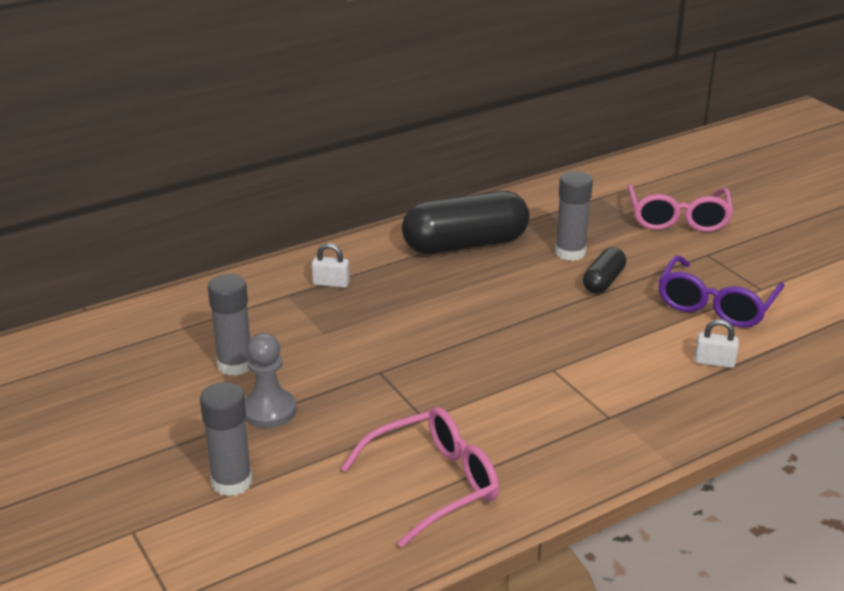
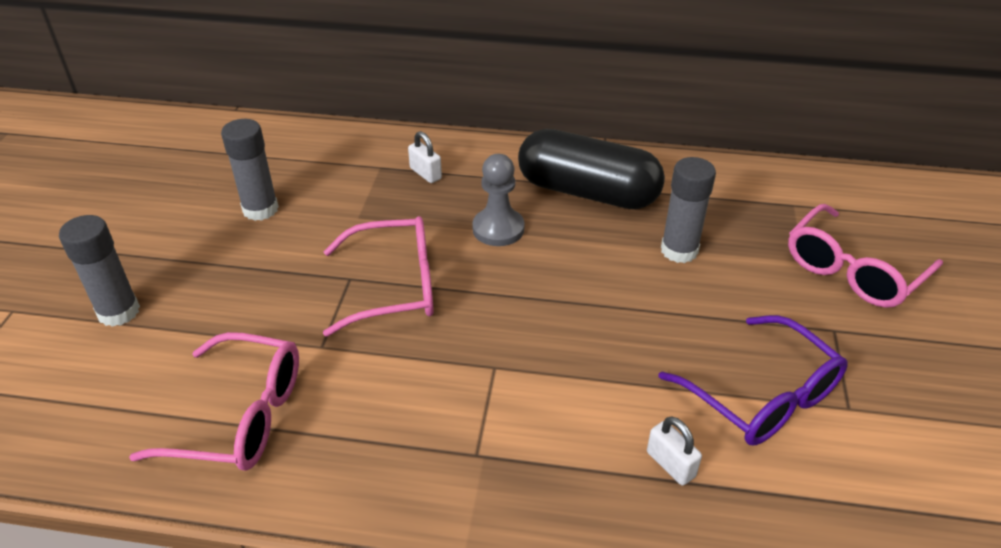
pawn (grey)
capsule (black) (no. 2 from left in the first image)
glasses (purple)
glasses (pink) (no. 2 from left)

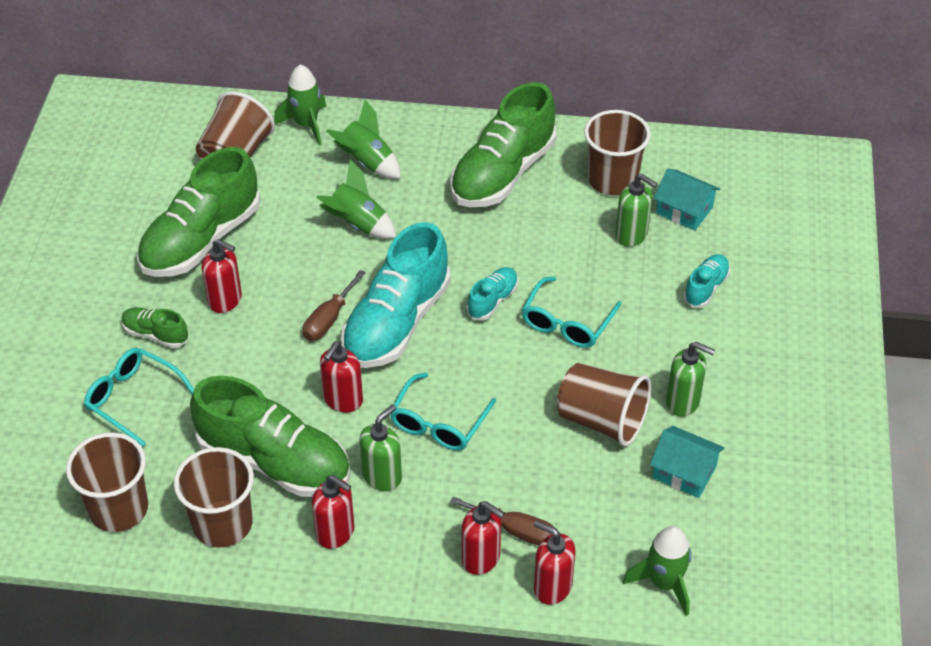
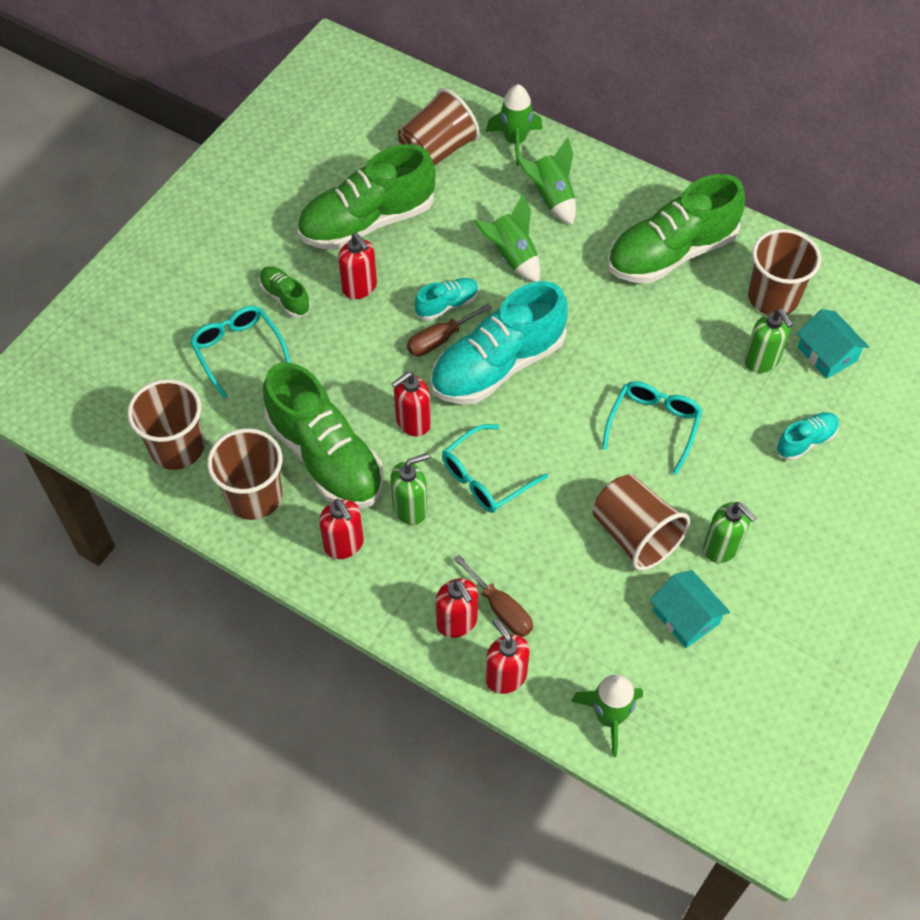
shoe (turquoise) (no. 1 from left)
glasses (turquoise) (no. 3 from left)

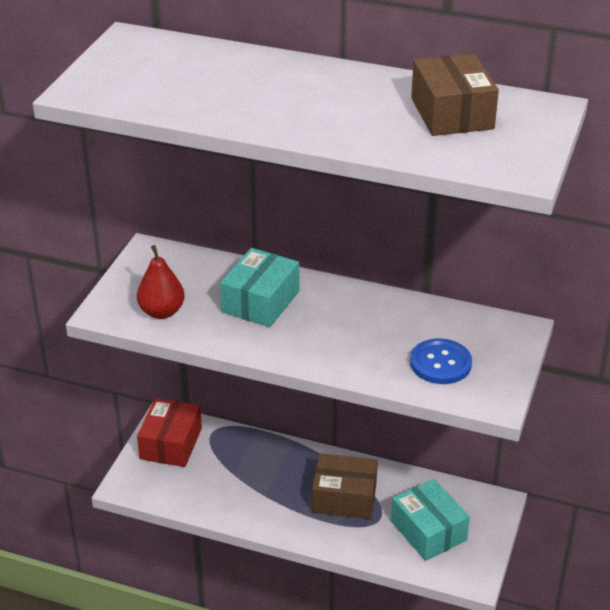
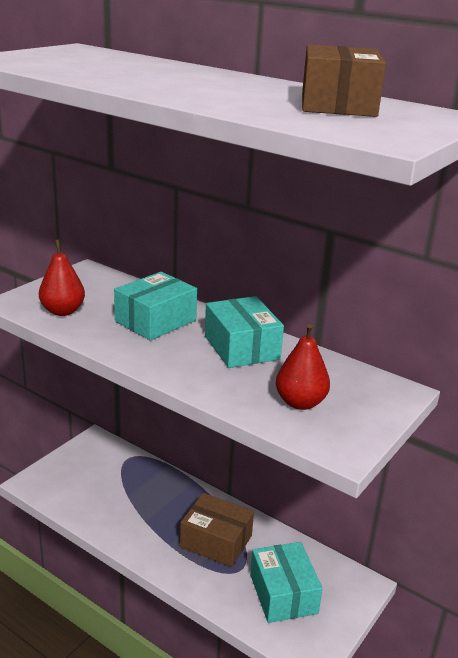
box (red)
pear (red) (no. 2 from left)
box (turquoise) (no. 2 from left)

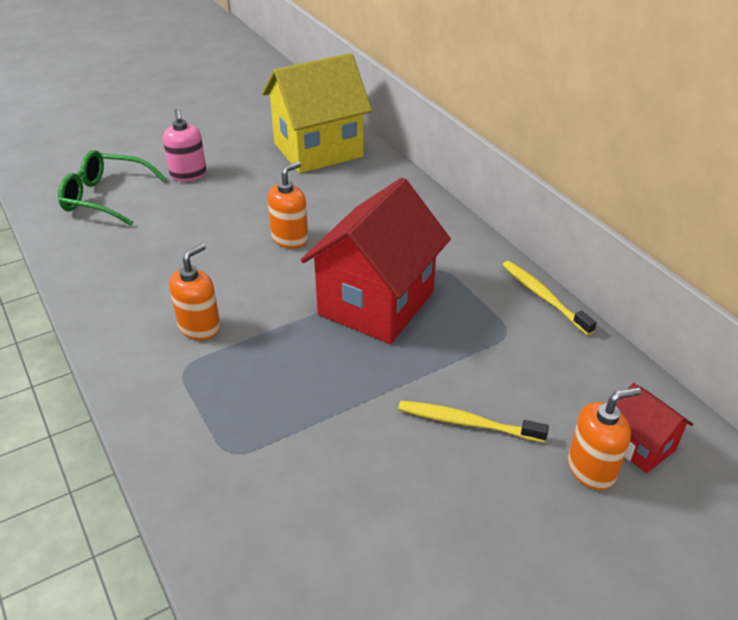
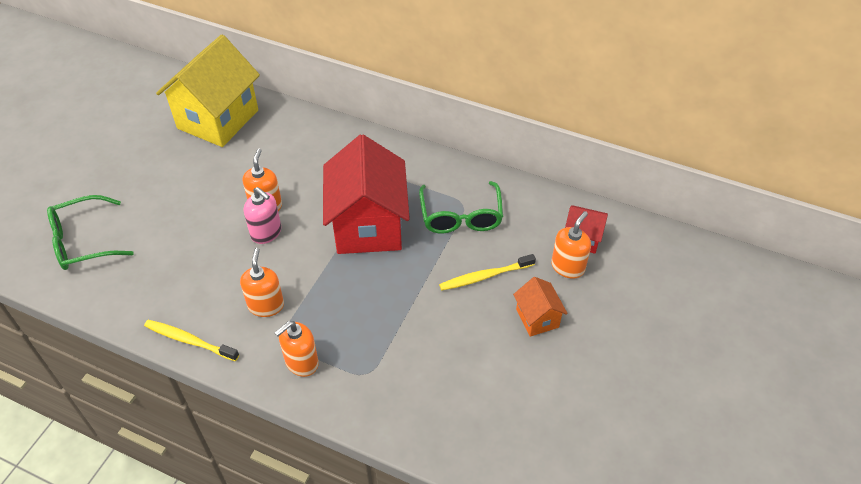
soap dispenser (pink)
toothbrush (yellow) (no. 1 from left)
soap dispenser (orange) (no. 3 from left)
glasses (green) (no. 2 from left)
house (orange)

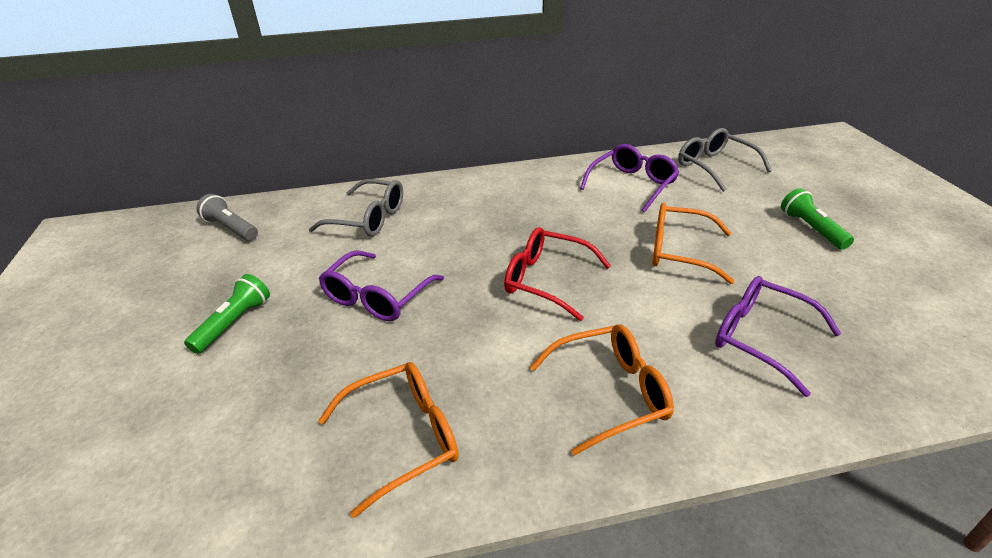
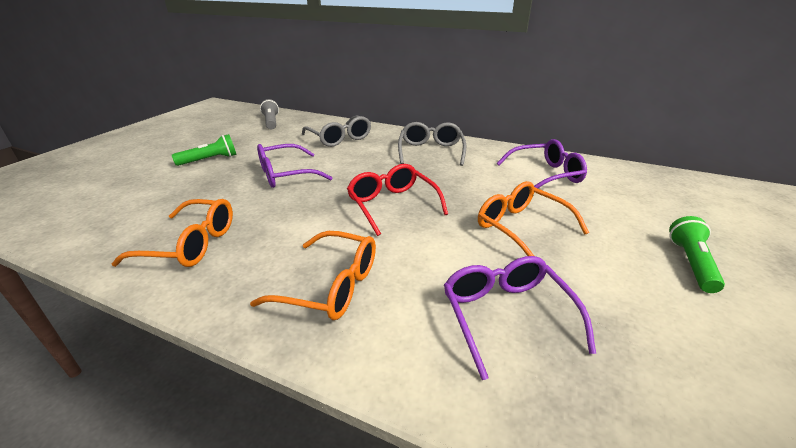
glasses (grey) (no. 2 from left)

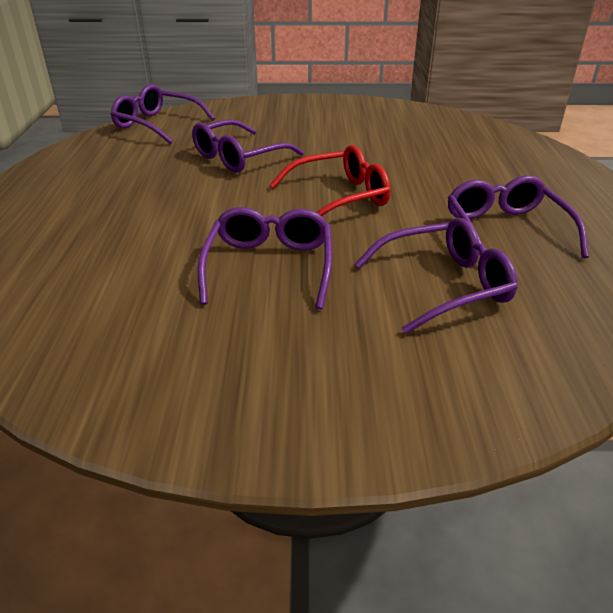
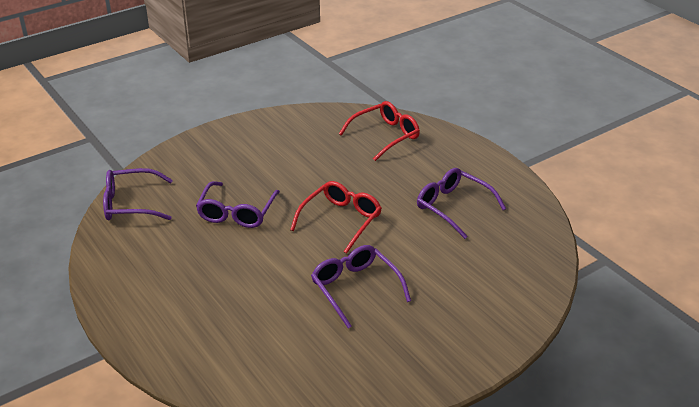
glasses (purple) (no. 4 from left in the first image)
glasses (red) (no. 2 from left)

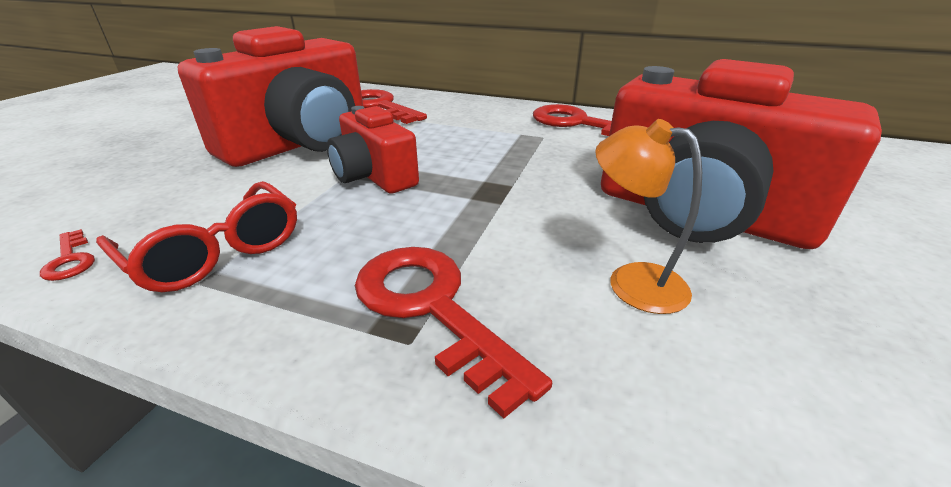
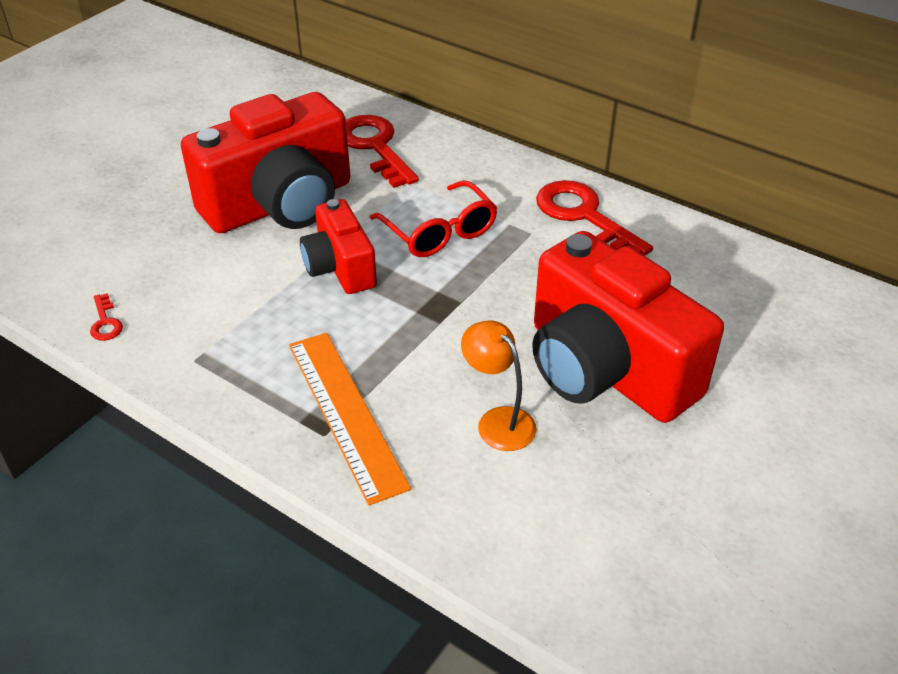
glasses (red)
ruler (orange)

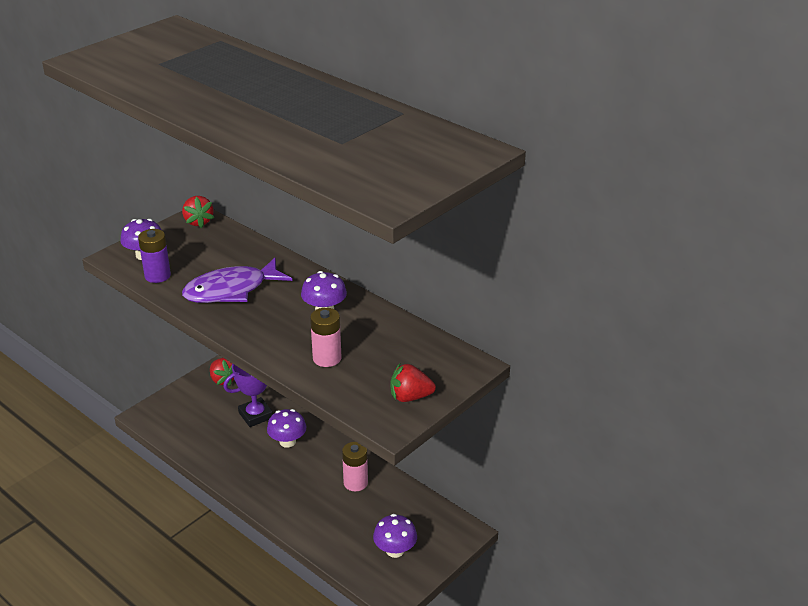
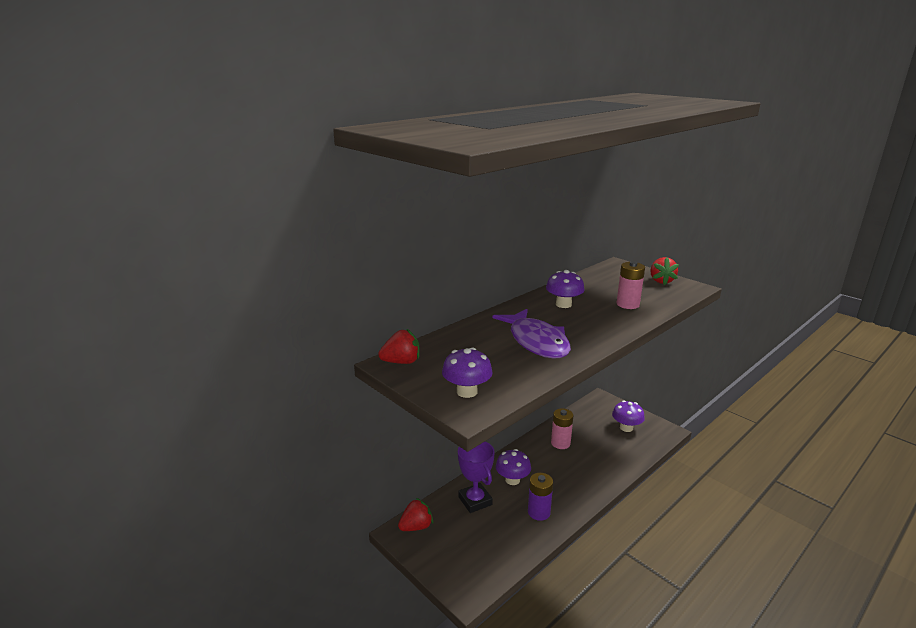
battery (purple)

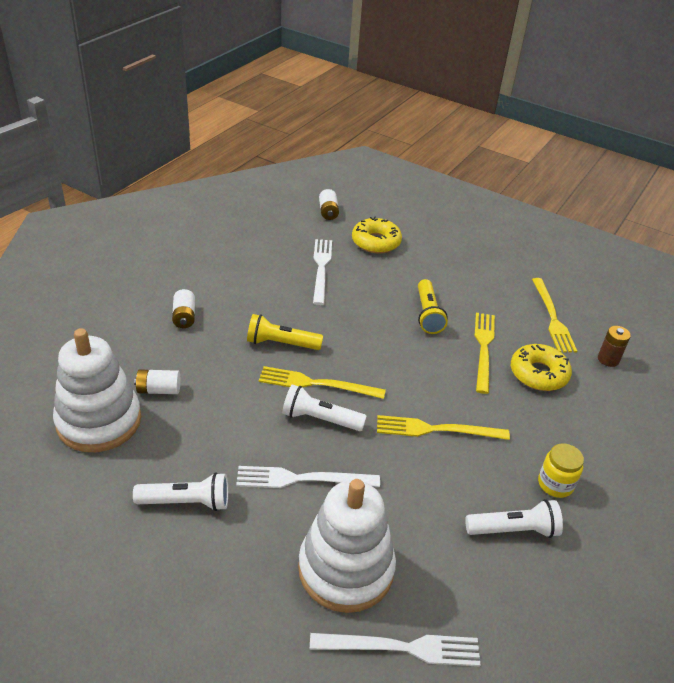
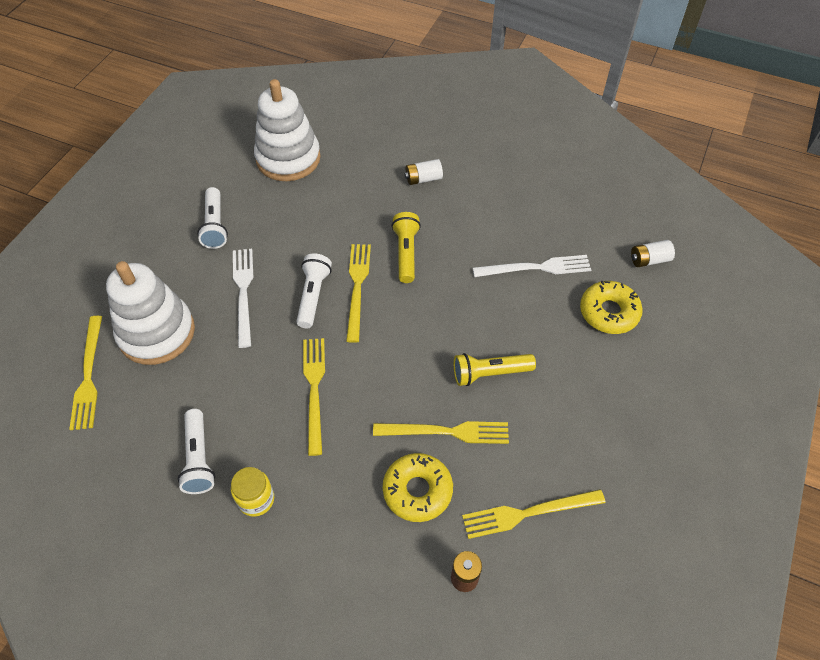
battery (white) (no. 1 from left in the first image)
fork (yellow) (no. 1 from left)

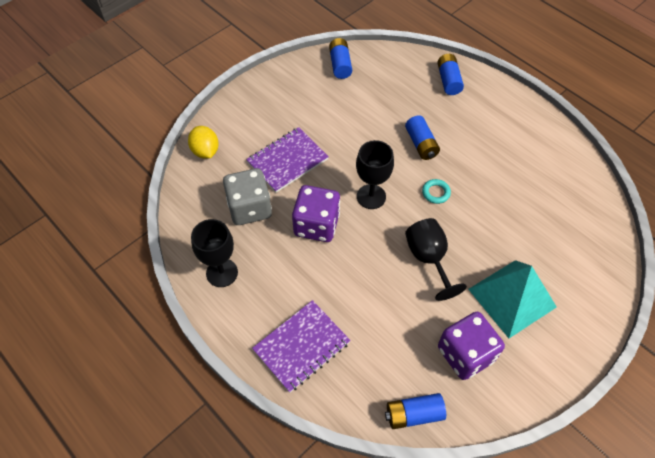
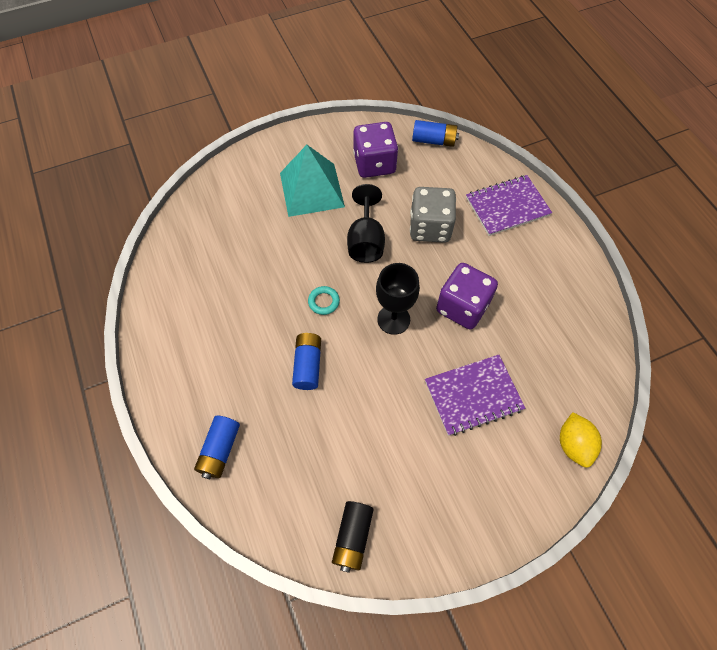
goblet (black) (no. 1 from left in the first image)
dice (grey)
battery (black)

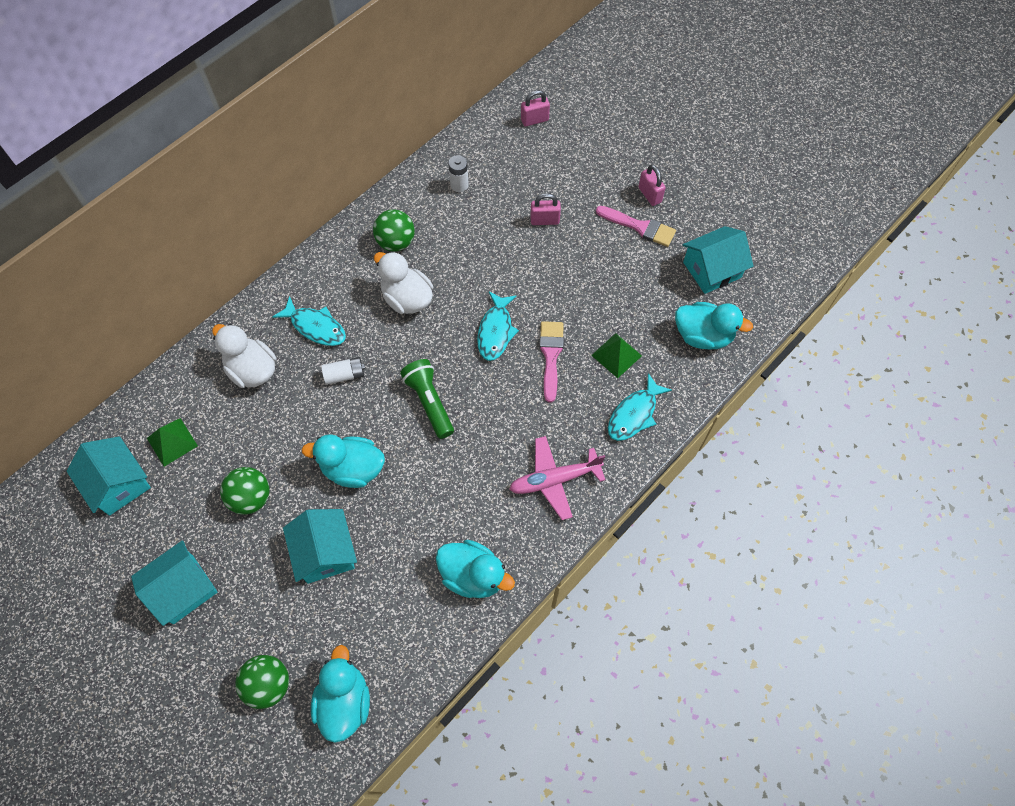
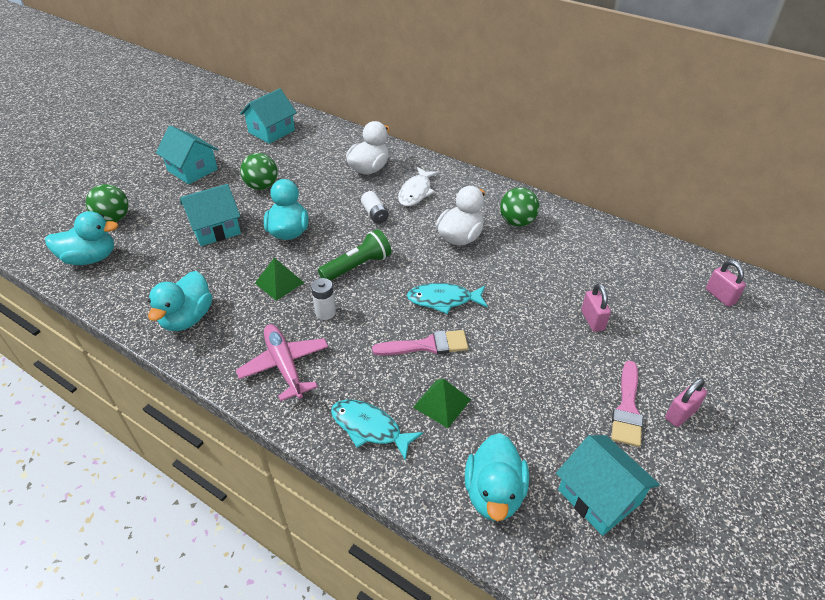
pyramid (green) (no. 1 from left)
fish (white)
battery (white) (no. 1 from left)

